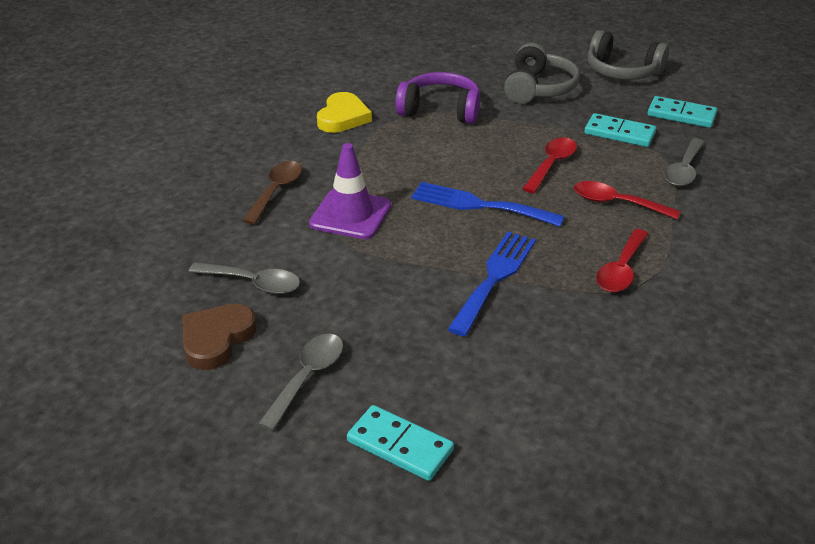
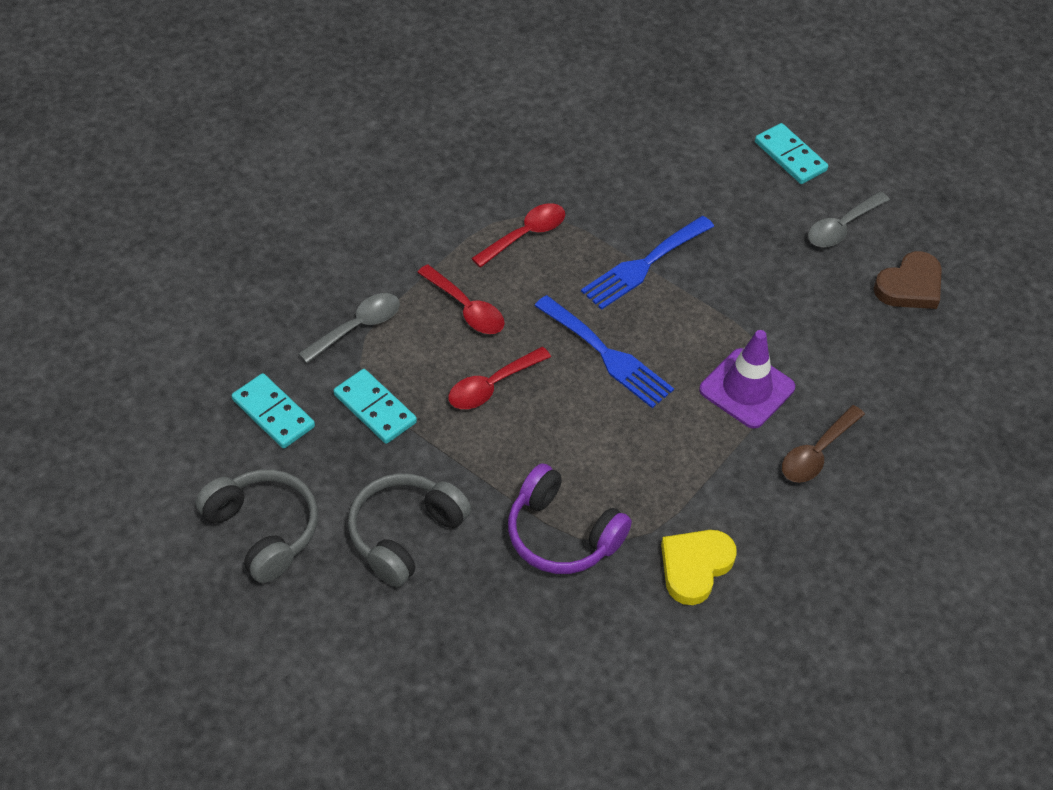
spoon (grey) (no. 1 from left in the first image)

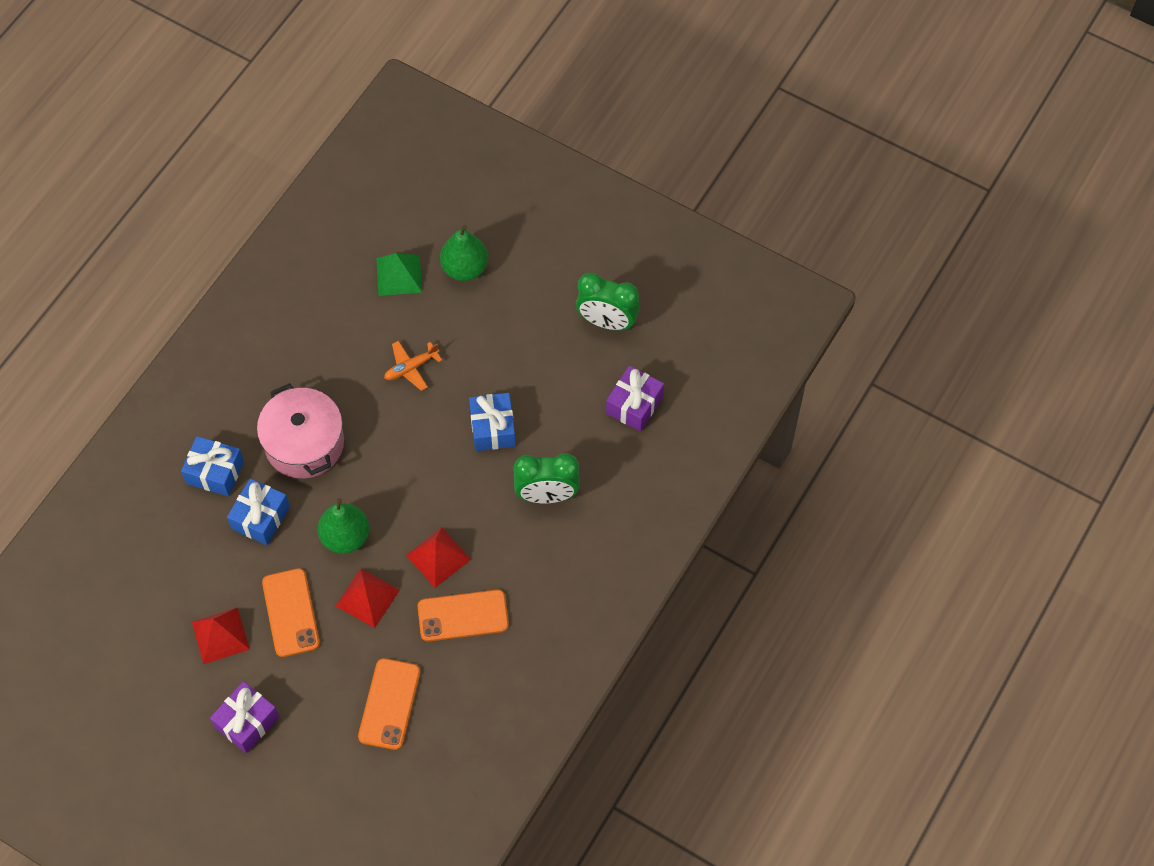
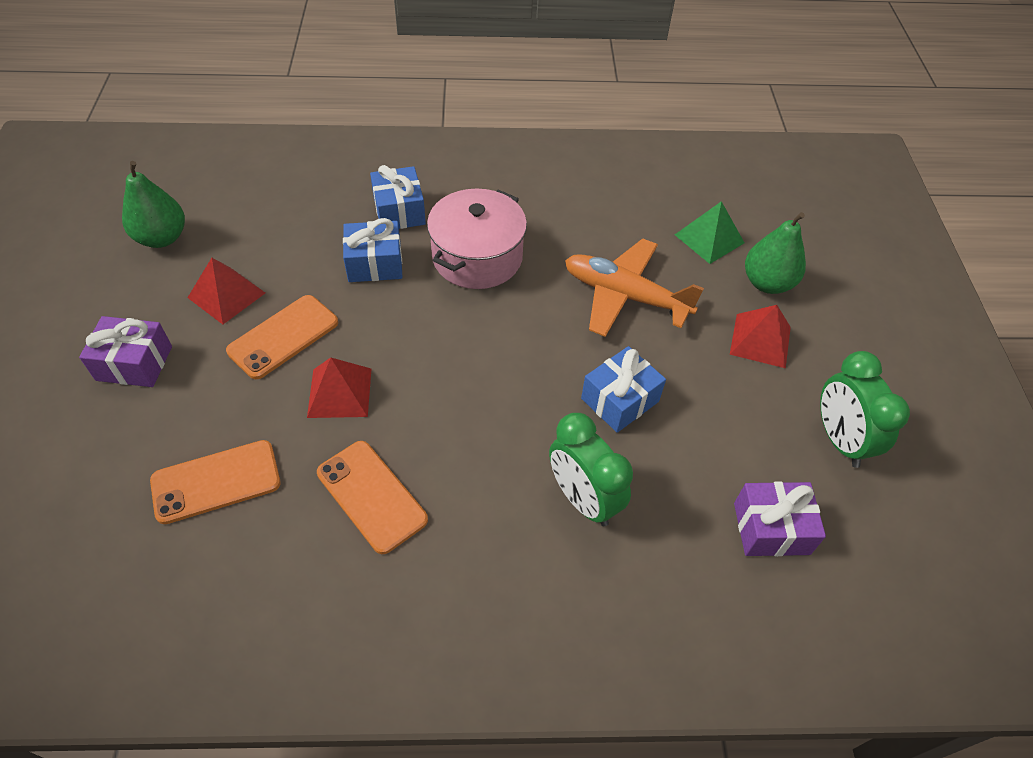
pear (green) (no. 1 from left)
plane (orange)
pyramid (red) (no. 3 from left)

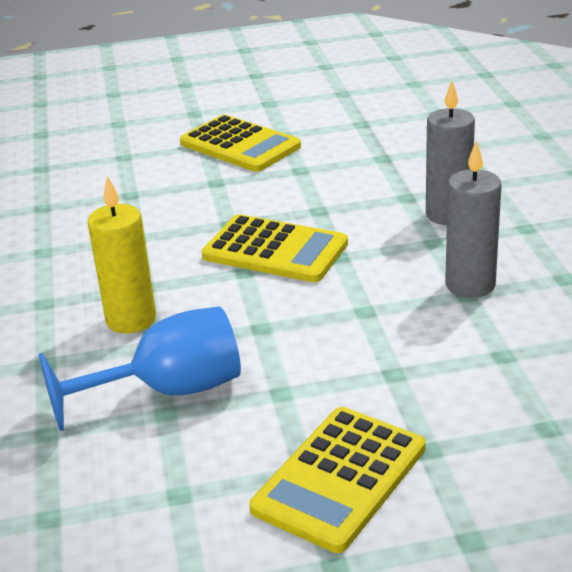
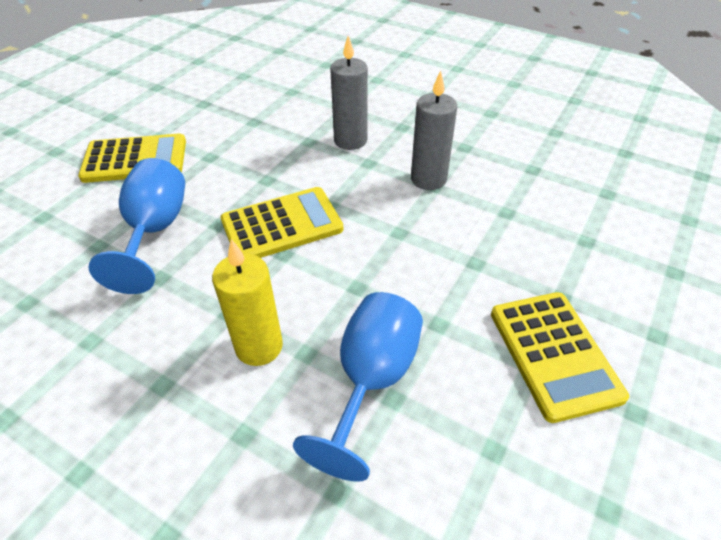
goblet (blue) (no. 1 from left)

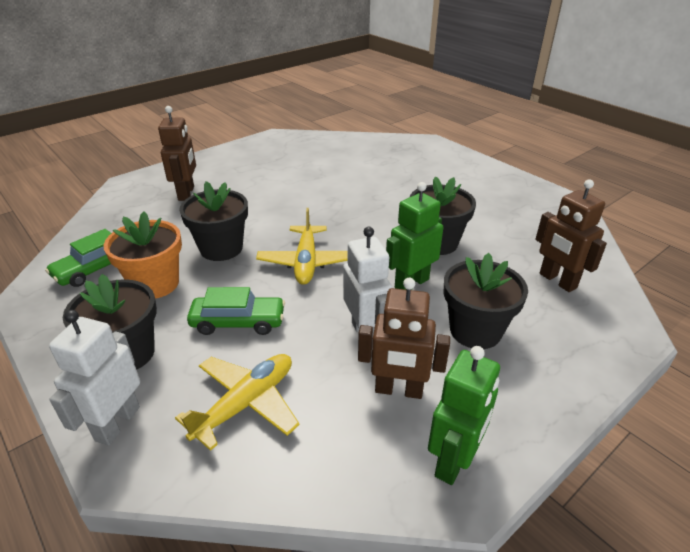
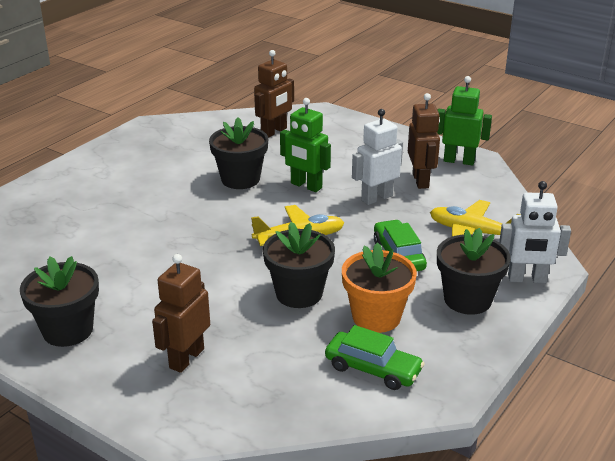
robot (brown) (no. 1 from left)
flower pot (black) (no. 1 from left)

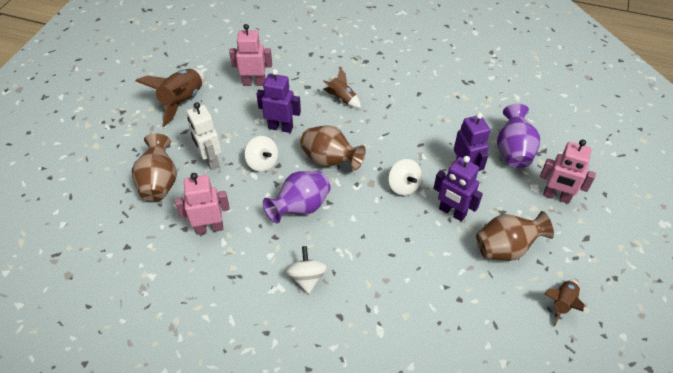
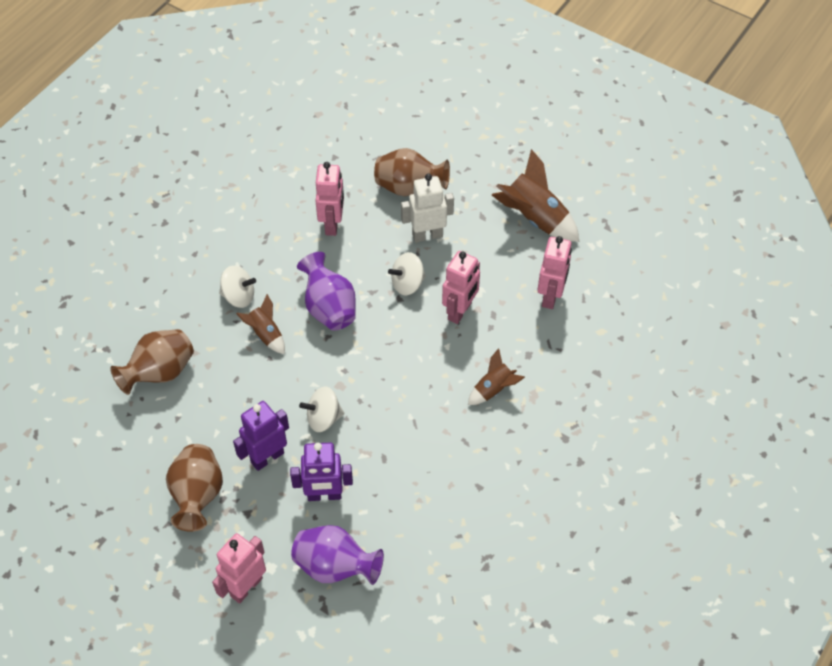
robot (pink) (no. 3 from left)
vase (brown) (no. 1 from left)
rocket (brown) (no. 1 from left)

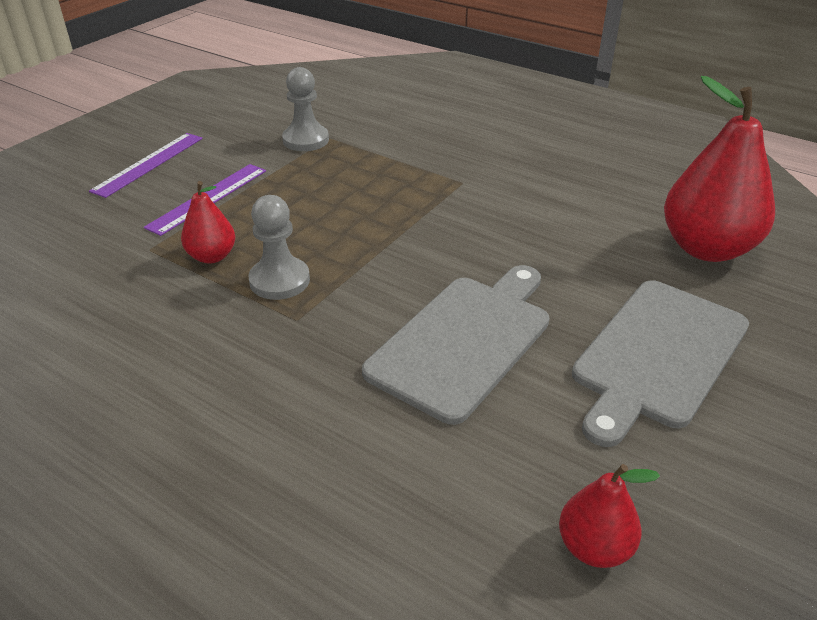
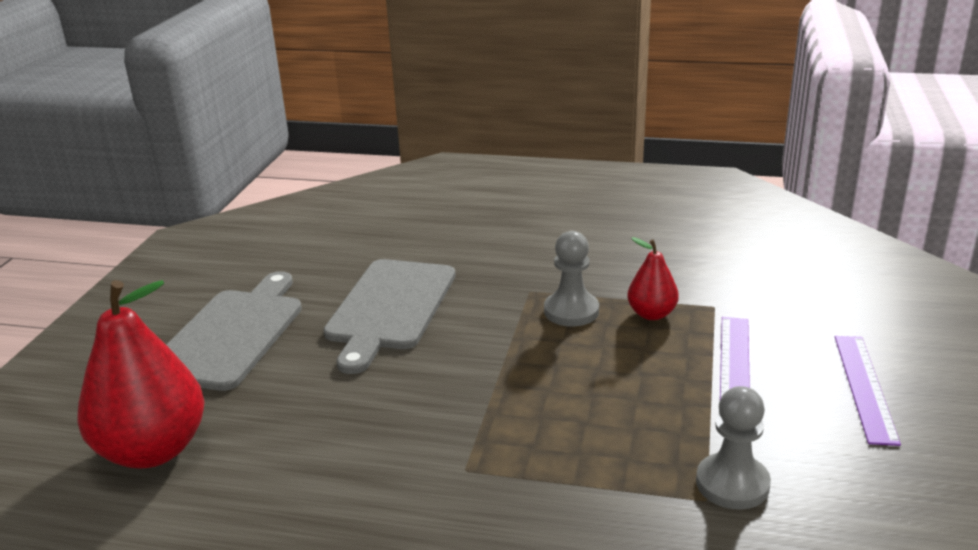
pear (red) (no. 2 from left in the first image)

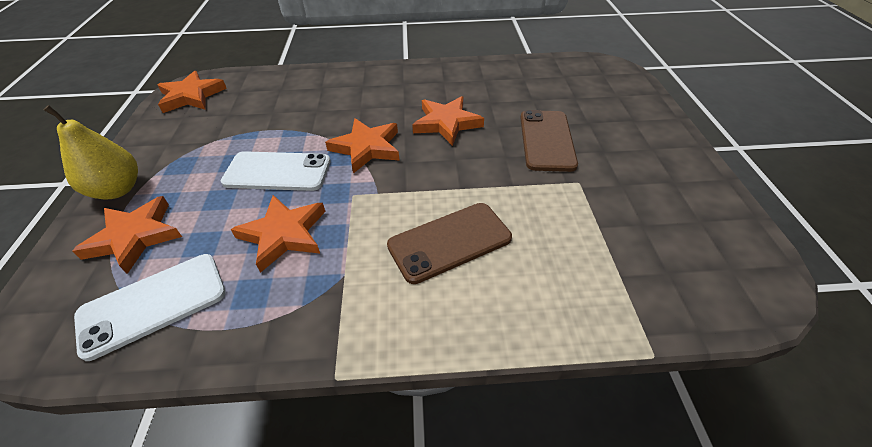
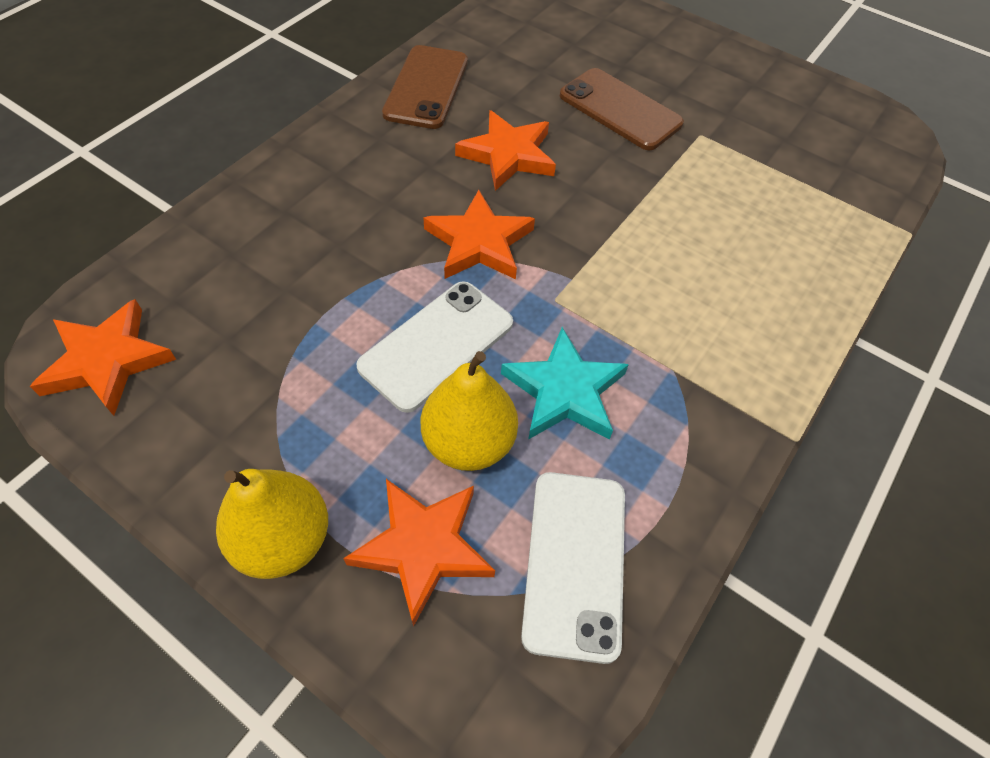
star (turquoise)
phone (brown) (no. 1 from left)
pear (yellow) (no. 2 from left)

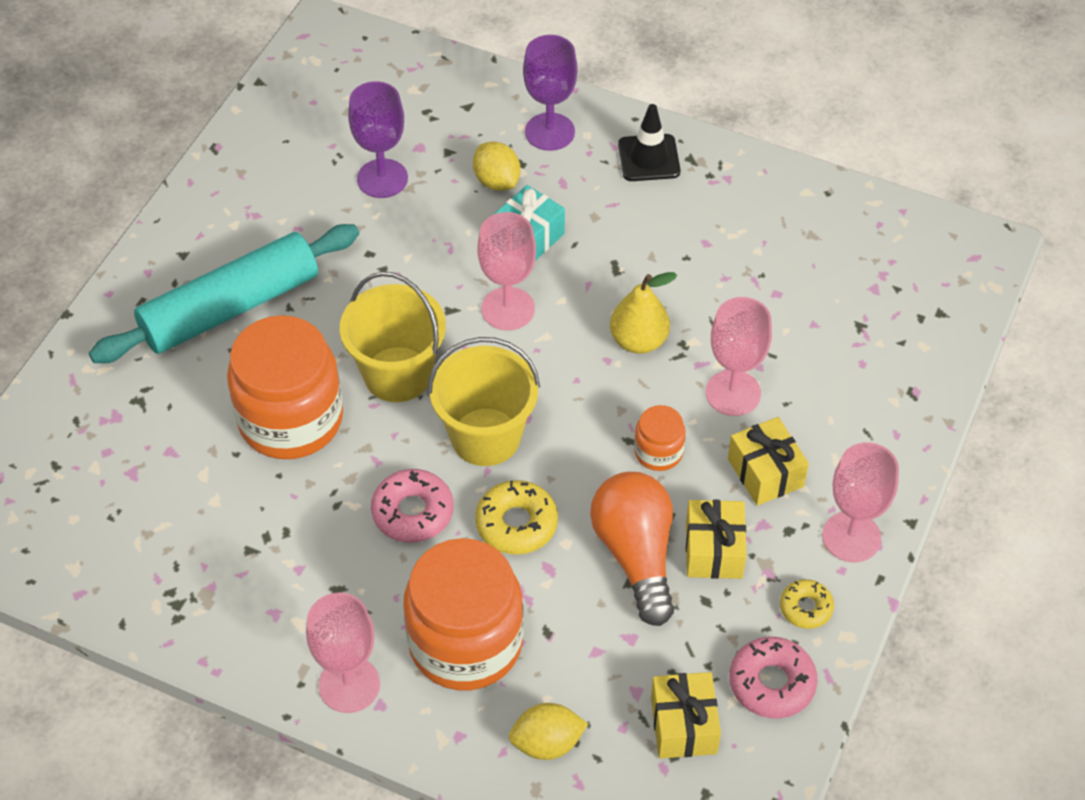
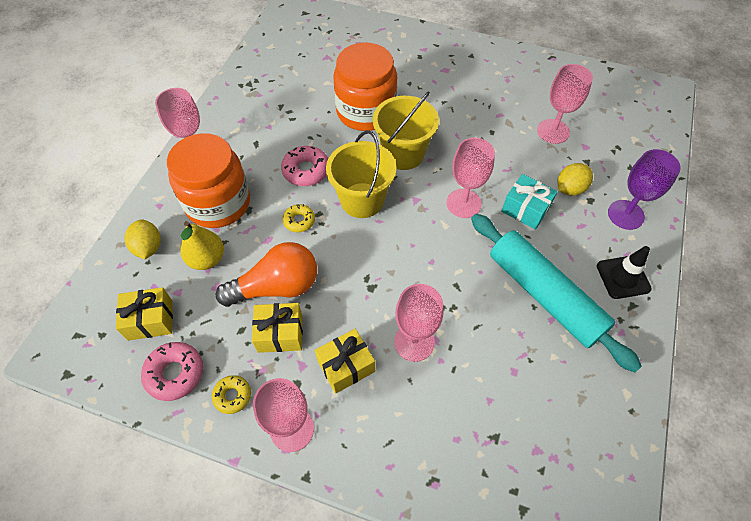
rolling pin (turquoise)
goblet (pink) (no. 5 from left)
donut (yellow) (no. 2 from left)
pear (yellow)
jar (orange) (no. 3 from left in the first image)

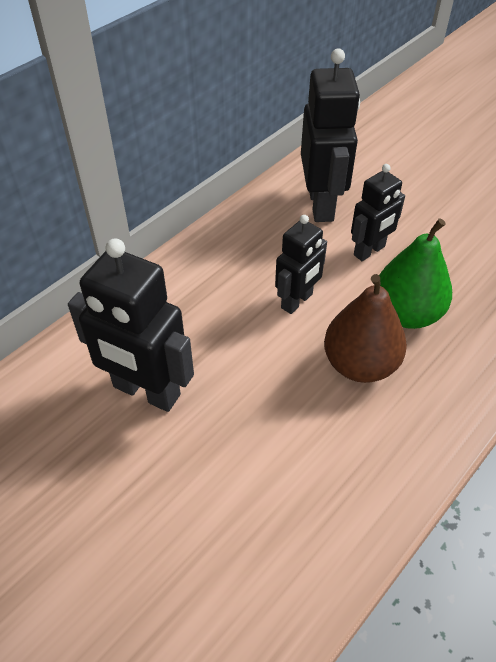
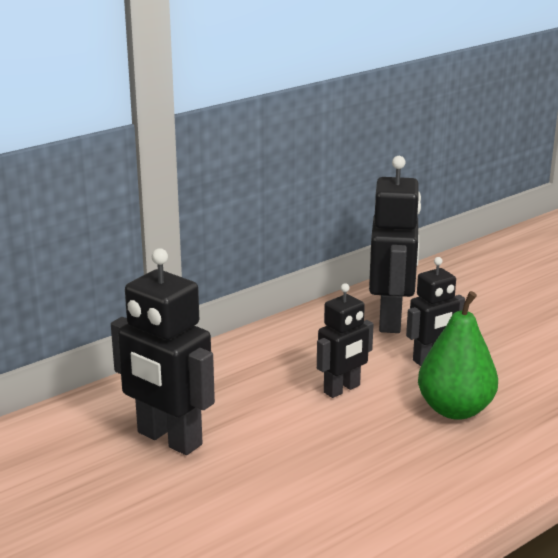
pear (brown)

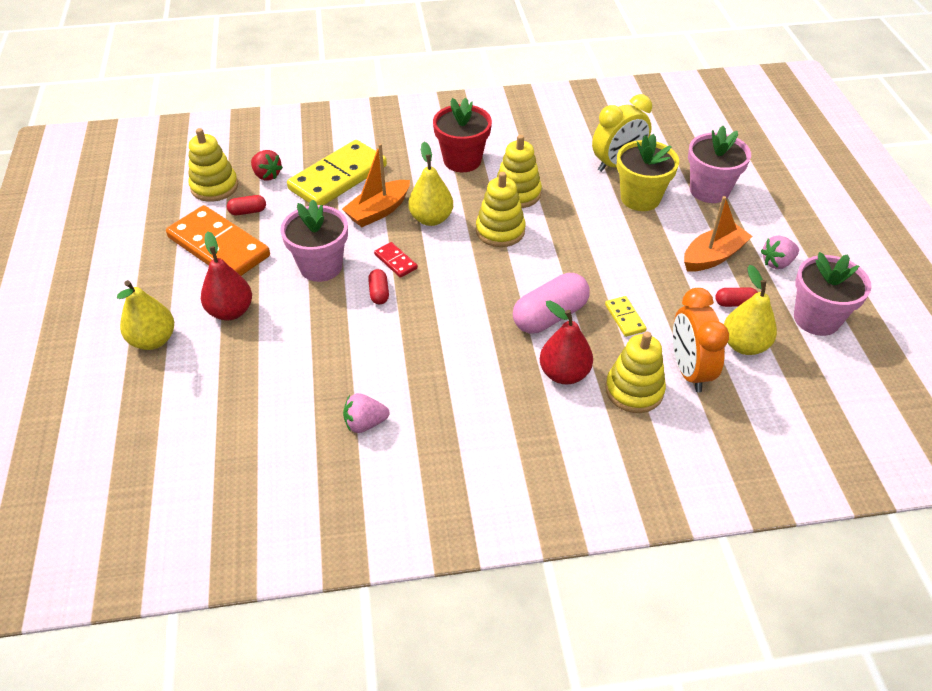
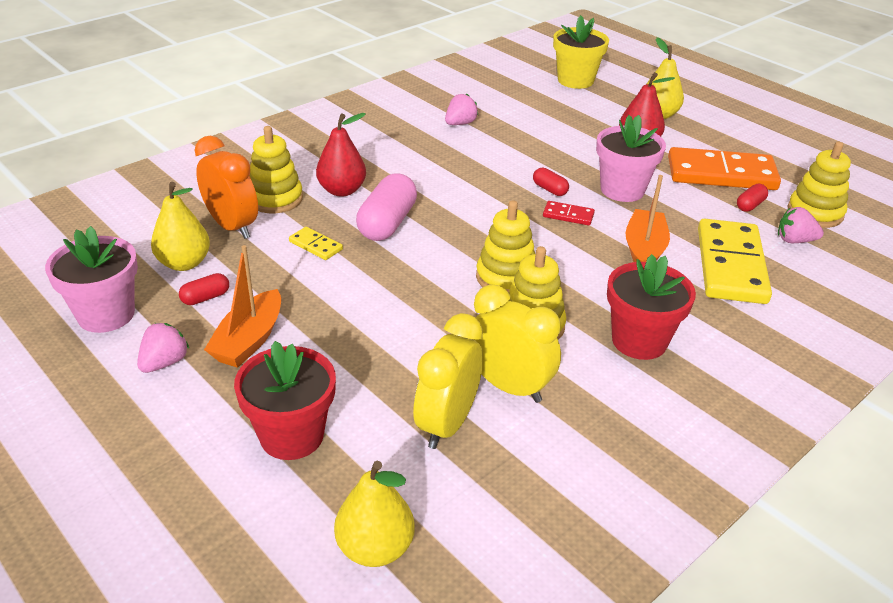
strawberry (pink) (no. 3 from left)
pear (yellow) (no. 2 from left)
flower pot (yellow)
flower pot (red) (no. 1 from left)
clock (yellow) (no. 2 from left)

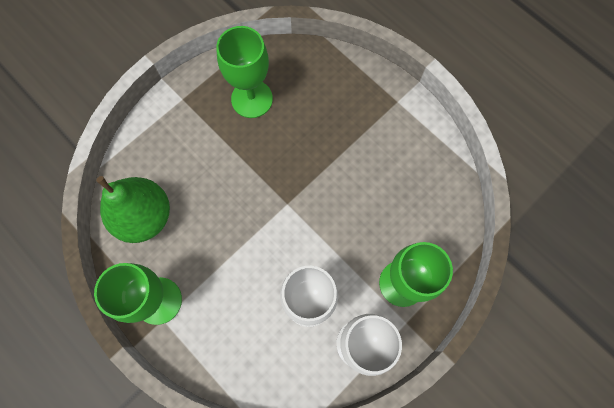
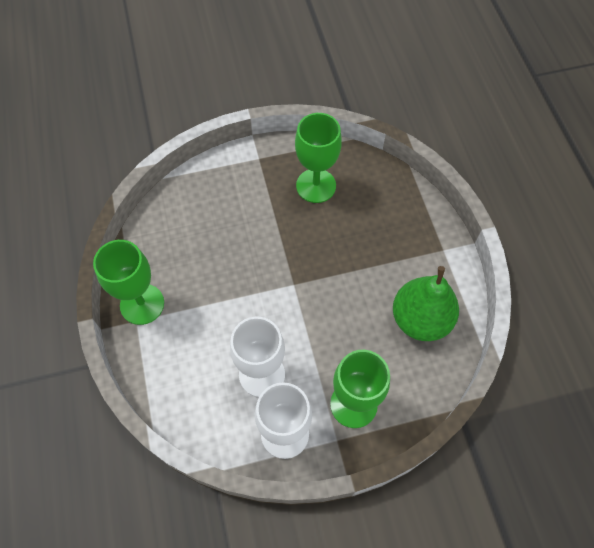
pear (green)

